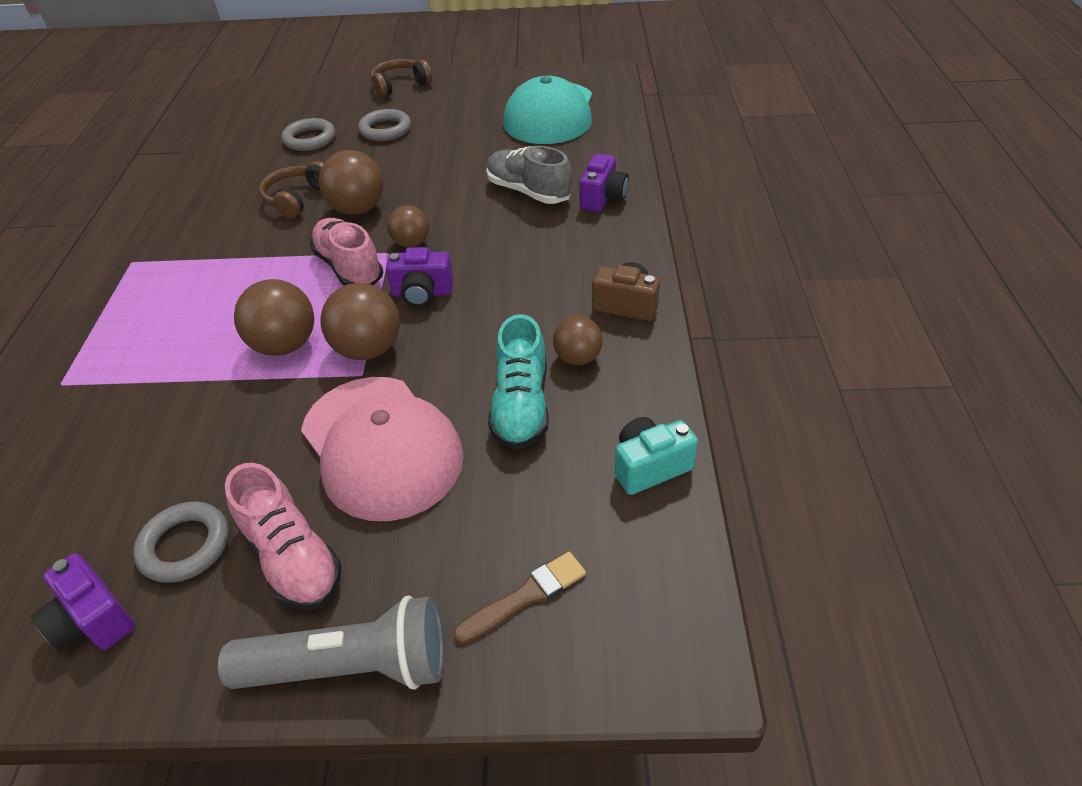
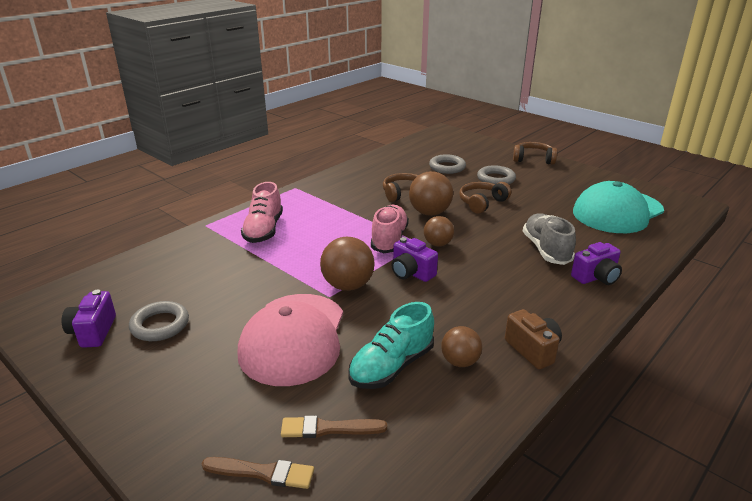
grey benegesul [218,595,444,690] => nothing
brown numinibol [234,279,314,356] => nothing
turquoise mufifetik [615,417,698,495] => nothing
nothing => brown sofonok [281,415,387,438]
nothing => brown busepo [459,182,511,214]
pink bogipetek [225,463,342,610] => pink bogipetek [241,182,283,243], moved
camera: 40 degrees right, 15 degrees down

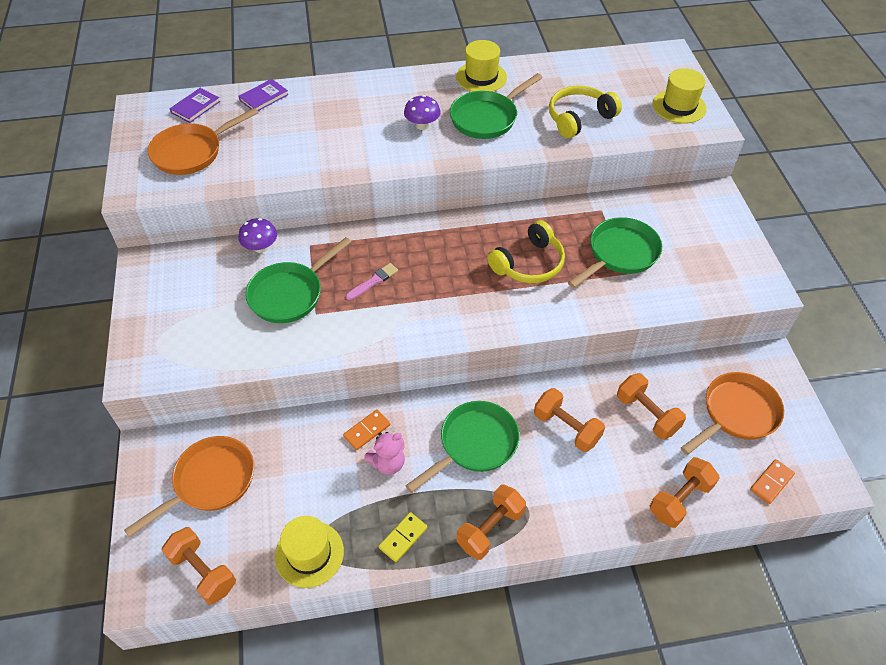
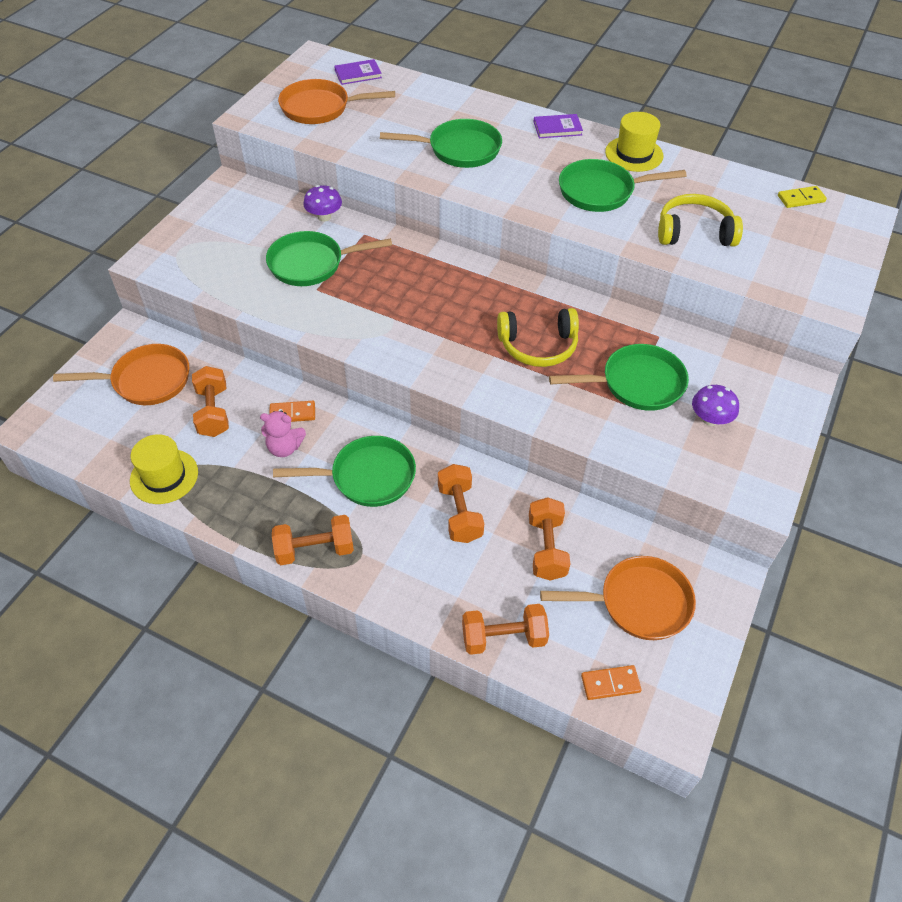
pink sofonok [346,263,398,300] => nothing
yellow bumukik [653,68,707,124] => nothing
nothing => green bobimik [380,119,502,168]
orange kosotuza [161,527,236,604] => orange kosotuza [192,366,229,437], moved
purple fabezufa [238,79,289,111] => purple fabezufa [534,114,583,138], moved
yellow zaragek [379,512,427,562] => yellow zaragek [778,186,827,208], moved
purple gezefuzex [404,95,440,130] => purple gezefuzex [692,385,739,426], moved
camera: 35 degrees right, 0 degrees up

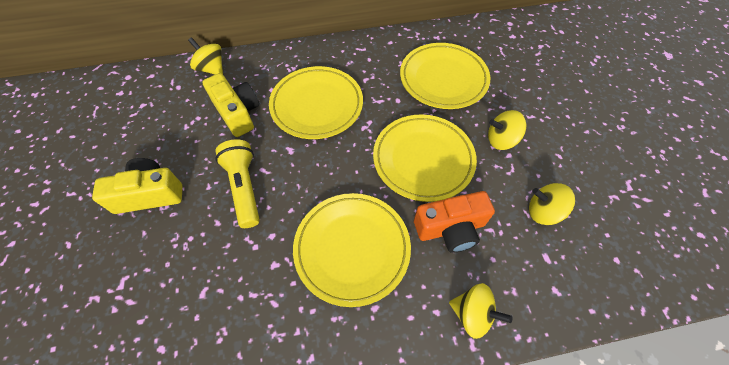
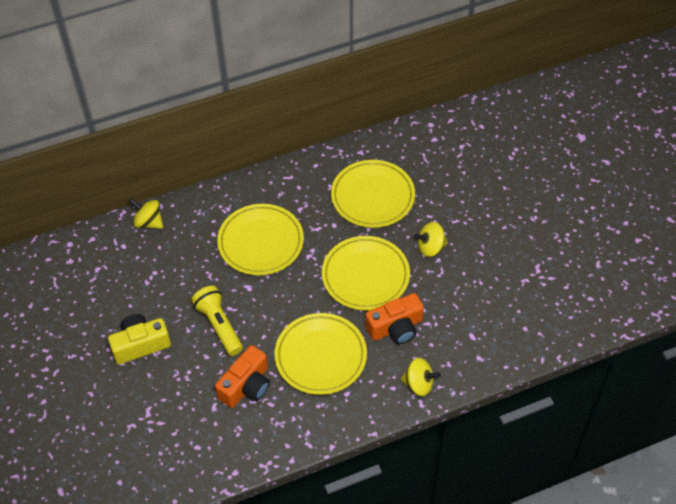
yellow mufifetik [203,73,259,137] => nothing
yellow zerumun [529,183,575,225] => nothing
nothing => orange mufifetik [215,345,270,408]
camera: 10 degrees left, 5 degrees down

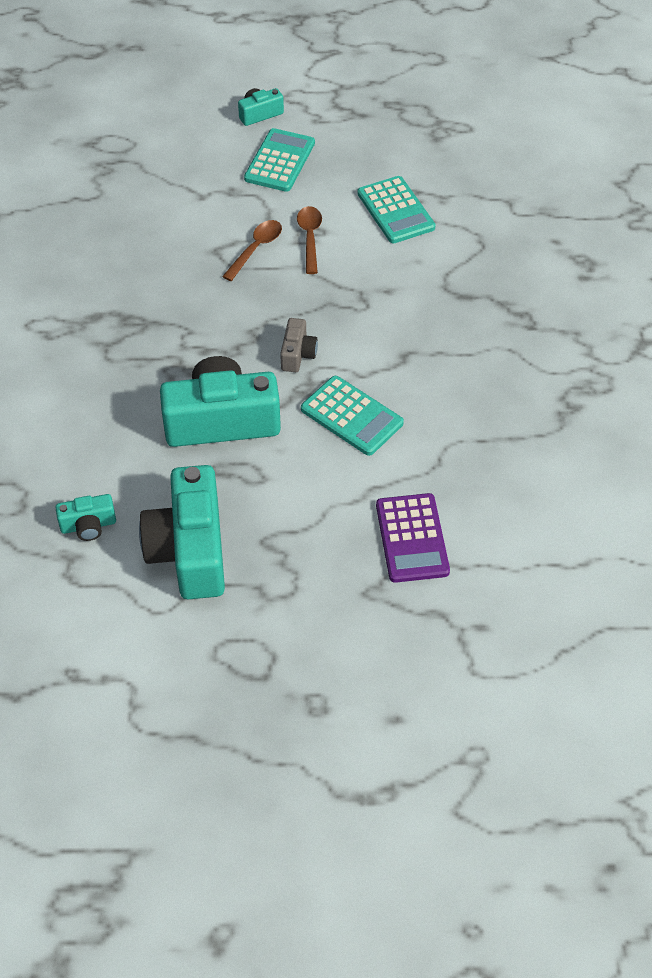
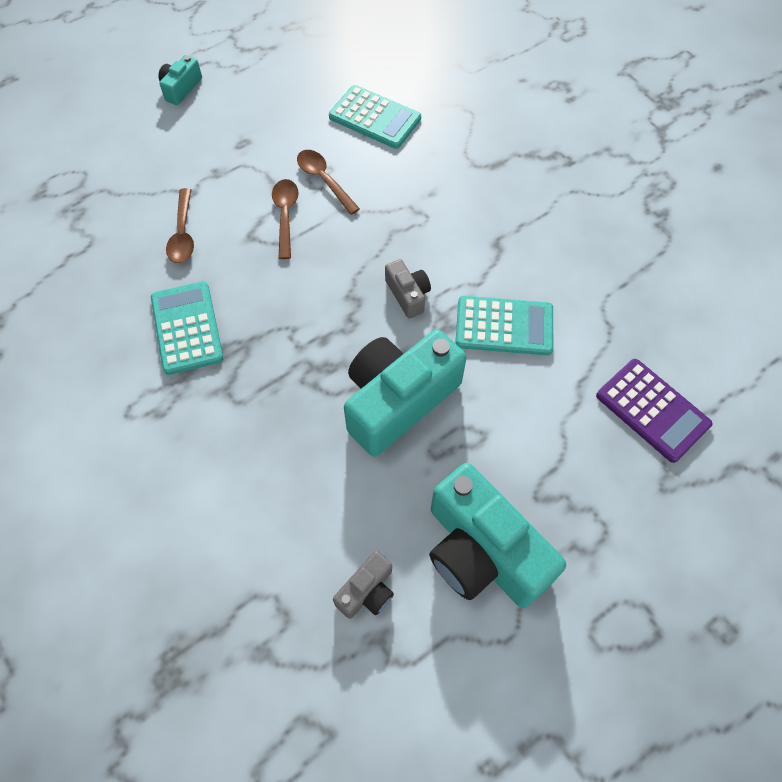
nothing => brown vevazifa [166,188,194,263]
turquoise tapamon [244,128,315,192] => turquoise tapamon [151,281,223,375], moved
turquoise mufifetik [55,494,116,541] => grey mufifetik [333,551,394,619]
camera: 35 degrees left, 10 degrees up

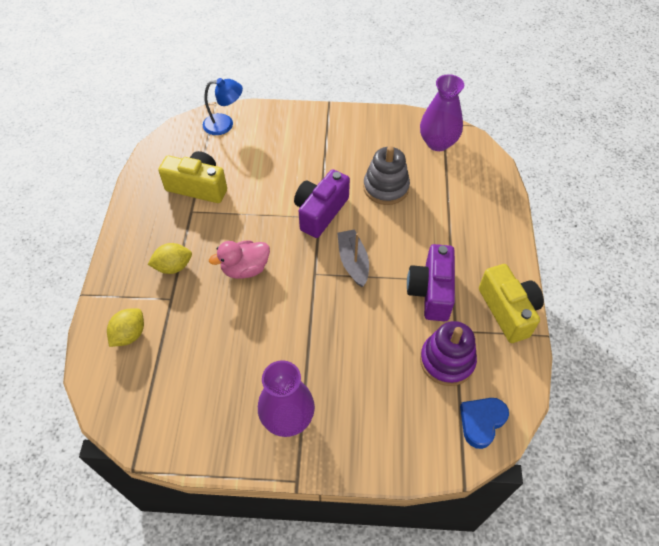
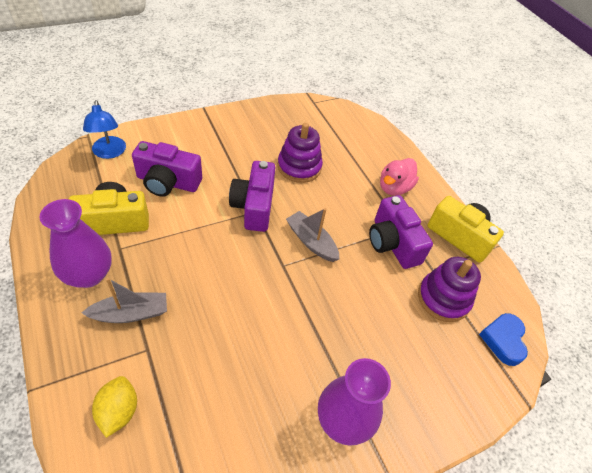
nothing => purple mufifetik [132,141,202,197]
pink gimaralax [209,240,270,279] => pink gimaralax [380,158,419,196], moved
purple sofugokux [420,74,464,151] => purple sofugokux [39,199,112,288], moved
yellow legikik [148,243,192,274] => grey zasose [81,278,167,323]
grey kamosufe [363,146,410,205] => purple kamosufe [278,123,323,183]
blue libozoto [203,78,243,135] => blue libozoto [83,100,126,159], 105 degrees clockwise
camera: 35 degrees left, 5 degrees down

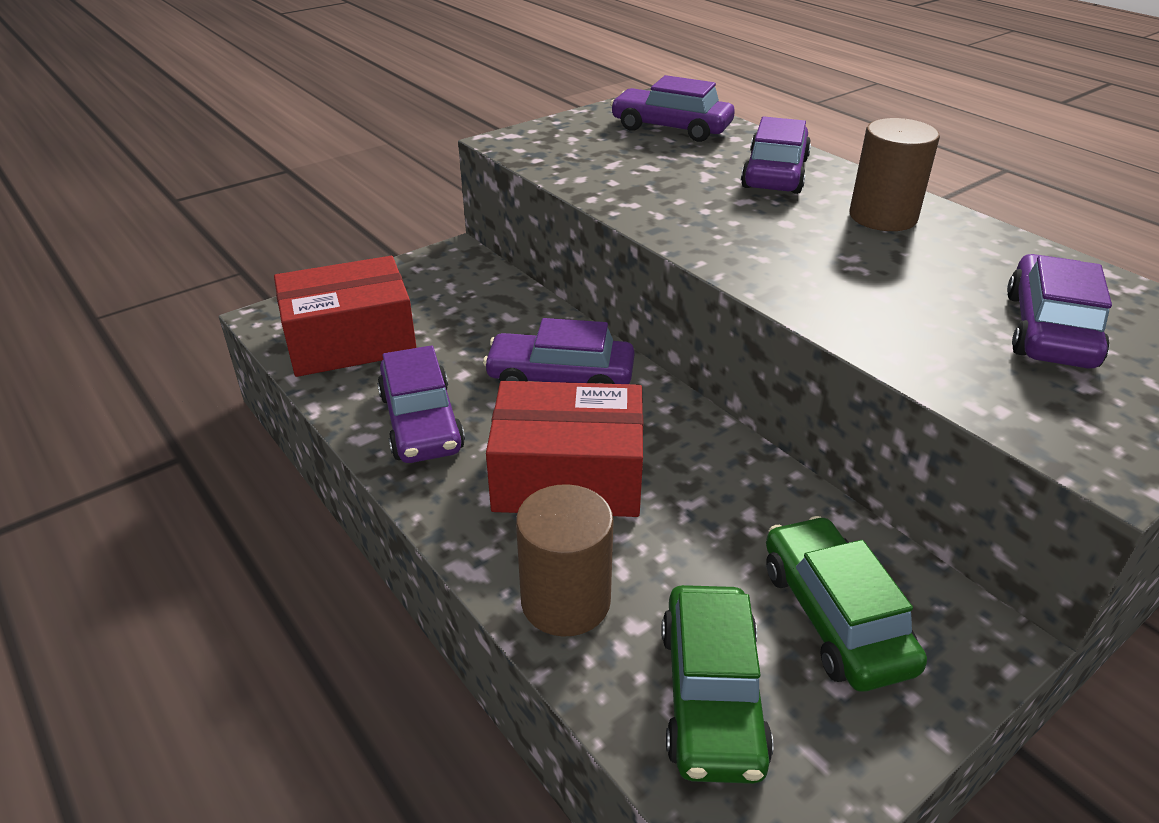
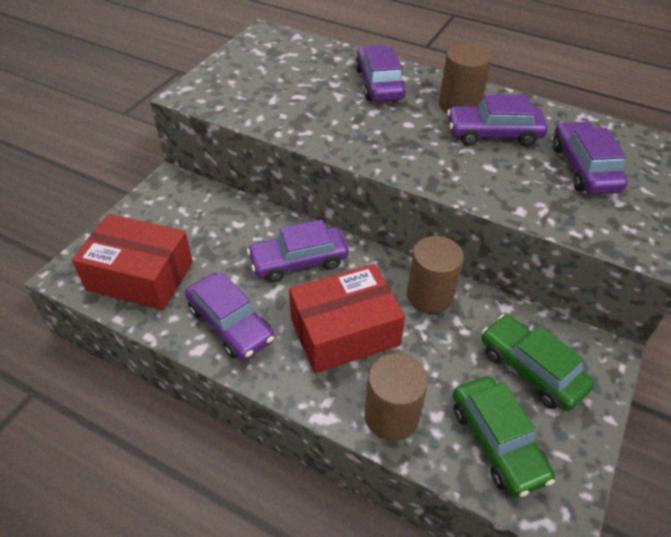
nothing => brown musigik [407,236,464,313]
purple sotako [610,75,735,142] => purple sotako [447,95,548,146], moved
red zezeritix [274,256,417,377] => red zezeritix [72,214,193,310], 60 degrees clockwise
camera: 25 degrees left, 10 degrees up

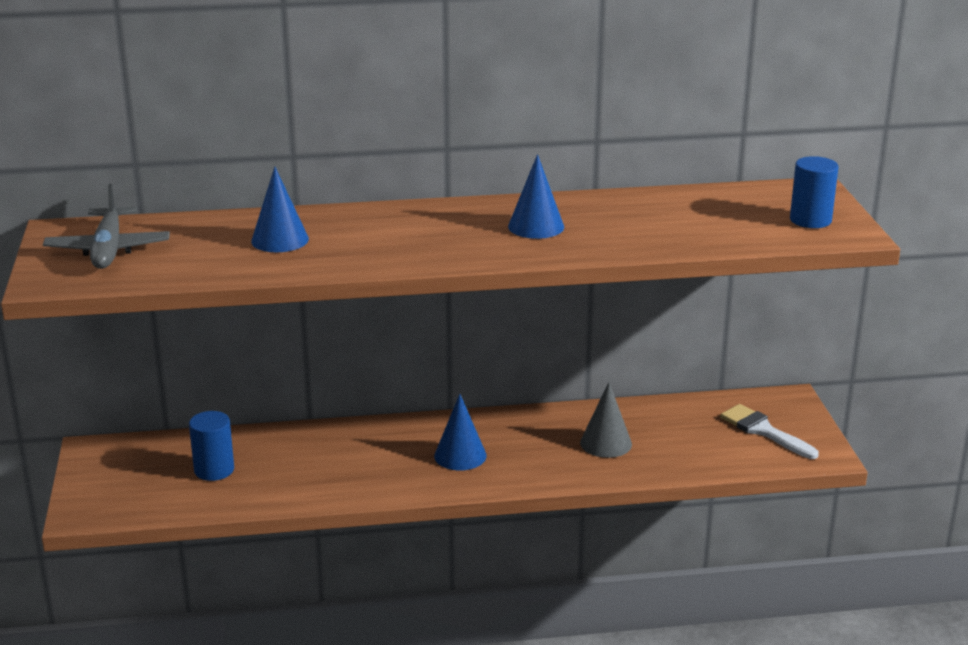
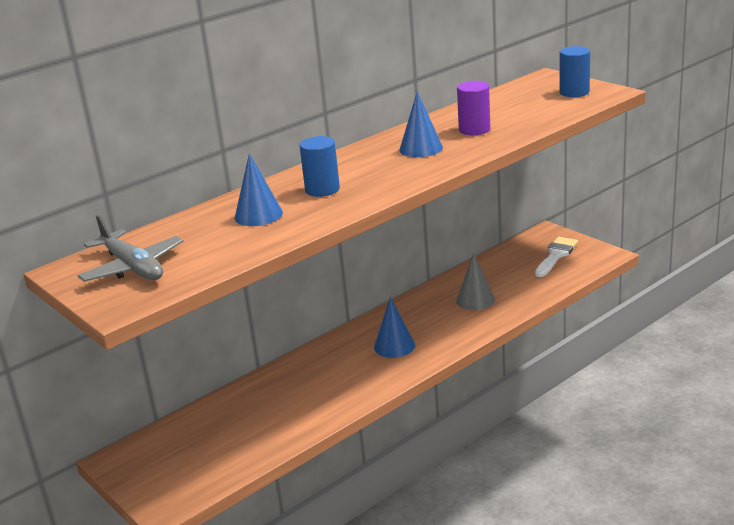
nothing => purple musigik [457,81,490,135]
blue musigik [189,411,234,481] => blue musigik [299,136,340,197], moved
white sofonok [720,404,819,459] => white sofonok [535,237,578,277], 105 degrees clockwise
camera: 30 degrees left, 0 degrees up

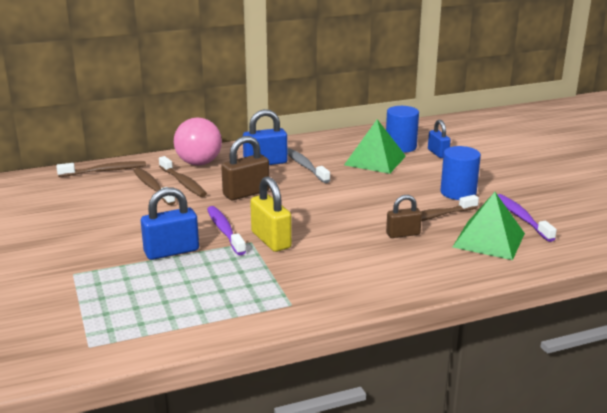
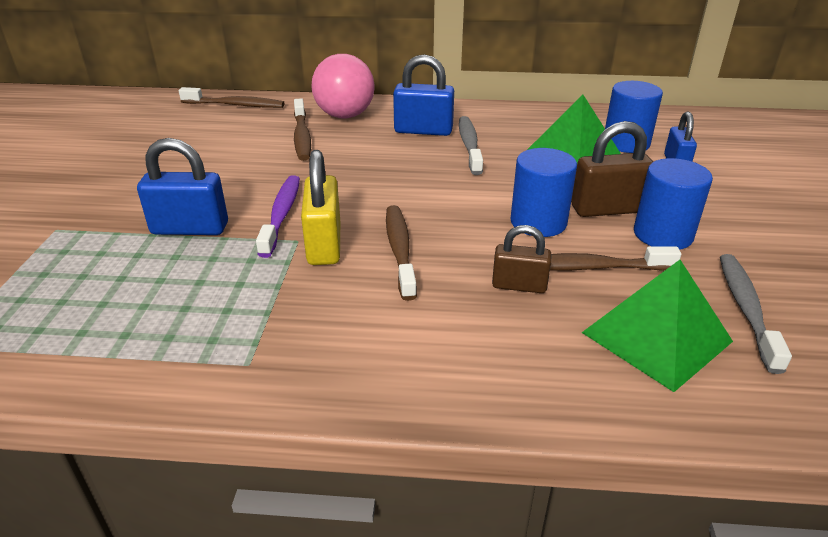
nothing => blue musigik [510,148,577,237]
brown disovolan [134,168,175,205] => brown disovolan [386,205,417,301], moved
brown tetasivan [221,136,270,200] => brown tetasivan [571,121,653,217], moved
purple disovolan [498,194,557,242] => grey disovolan [720,254,792,374]
camera: 25 degrees right, 10 degrees up

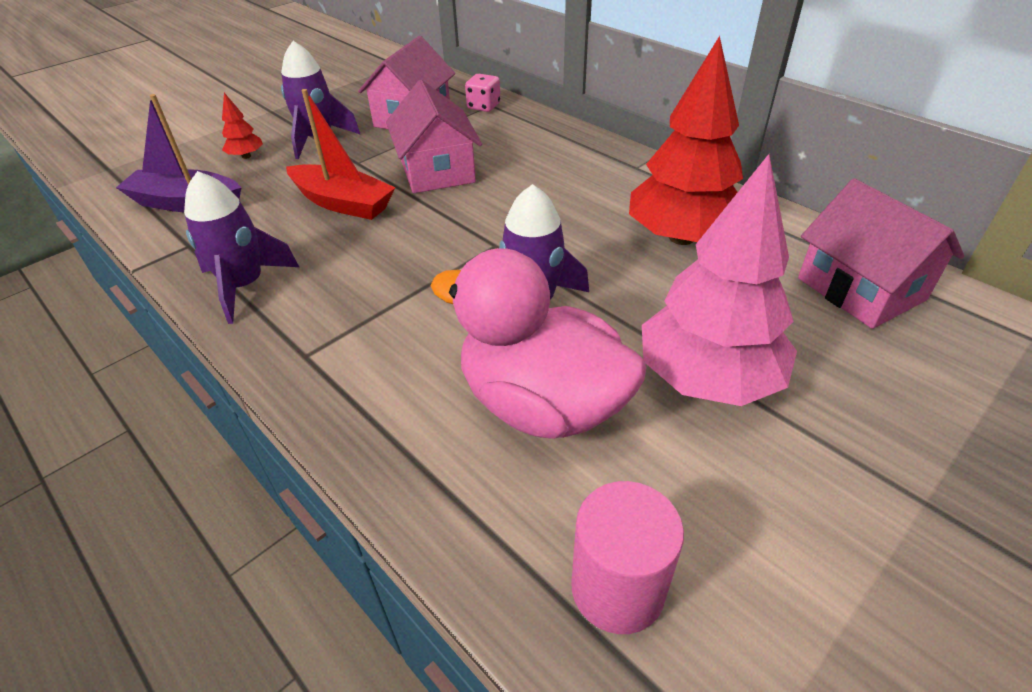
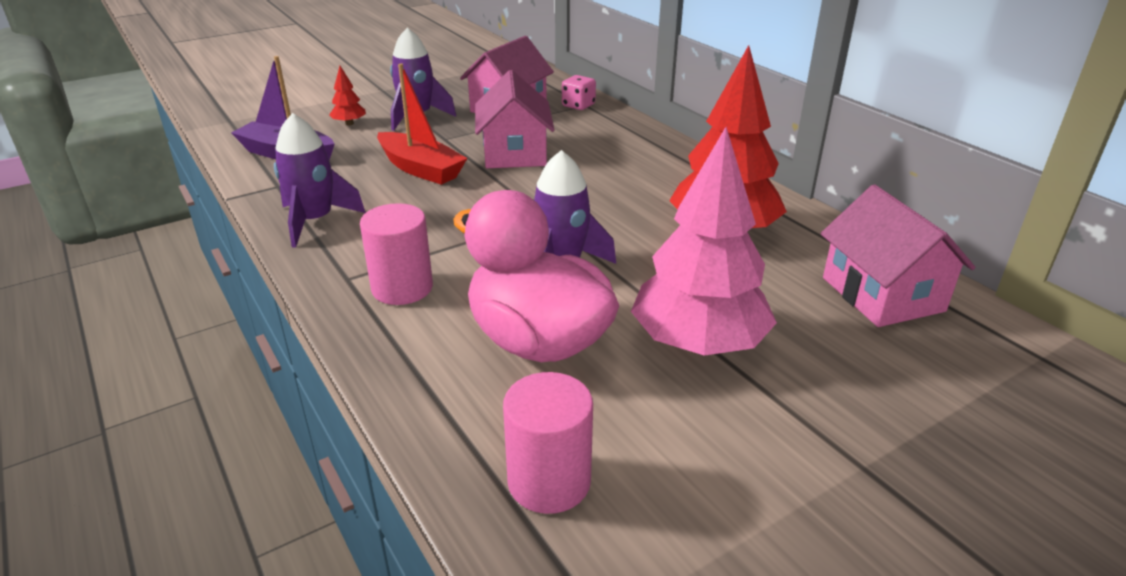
nothing => pink musigik [360,203,433,305]
camera: 10 degrees right, 10 degrees down

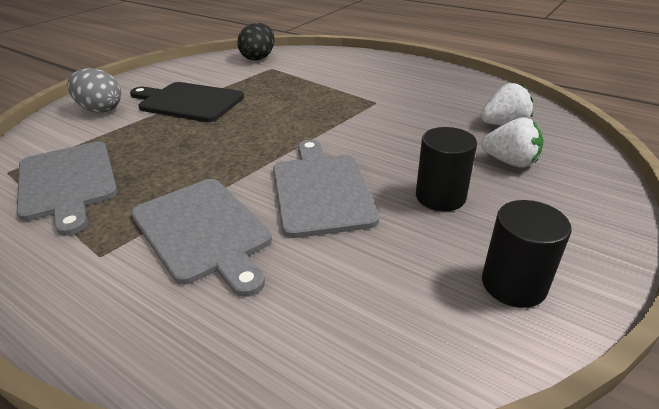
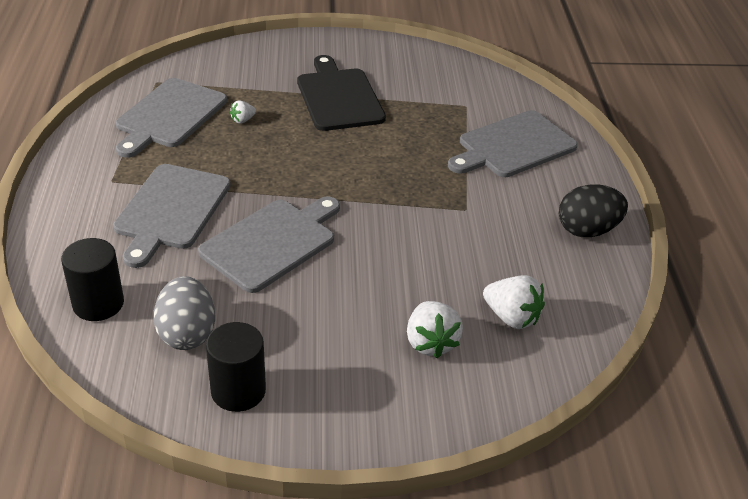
nothing => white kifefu [230,101,256,124]
nothing => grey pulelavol [448,110,578,177]
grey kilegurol [67,68,121,113] => grey kilegurol [153,276,215,350], moved
black kilegurol [237,23,275,61] => black kilegurol [559,184,628,237], moved
black musigik [416,127,477,211] => black musigik [61,238,124,321], moved
camera: 50 degrees right, 5 degrees up

